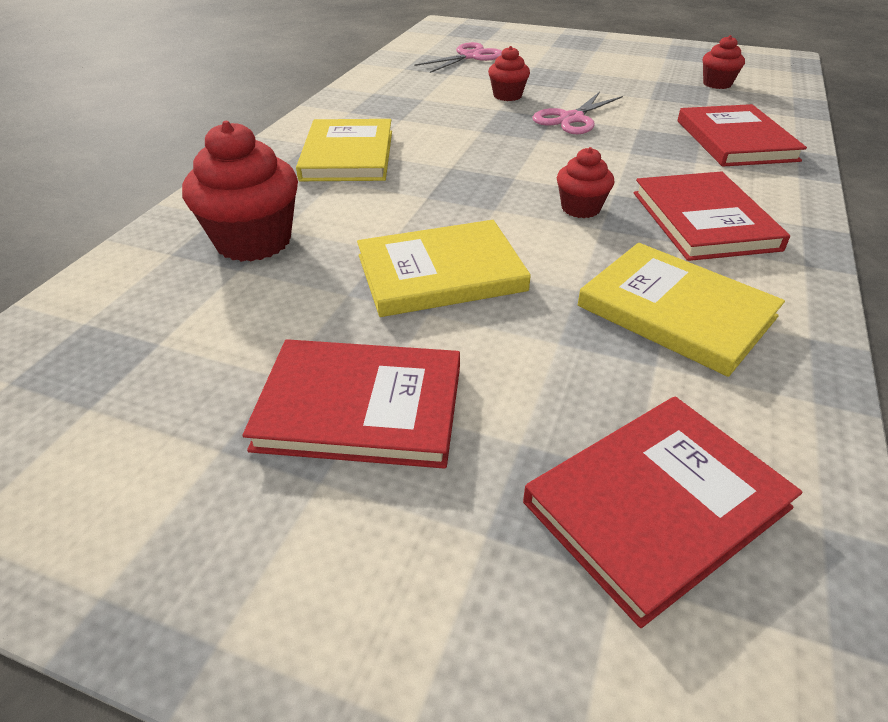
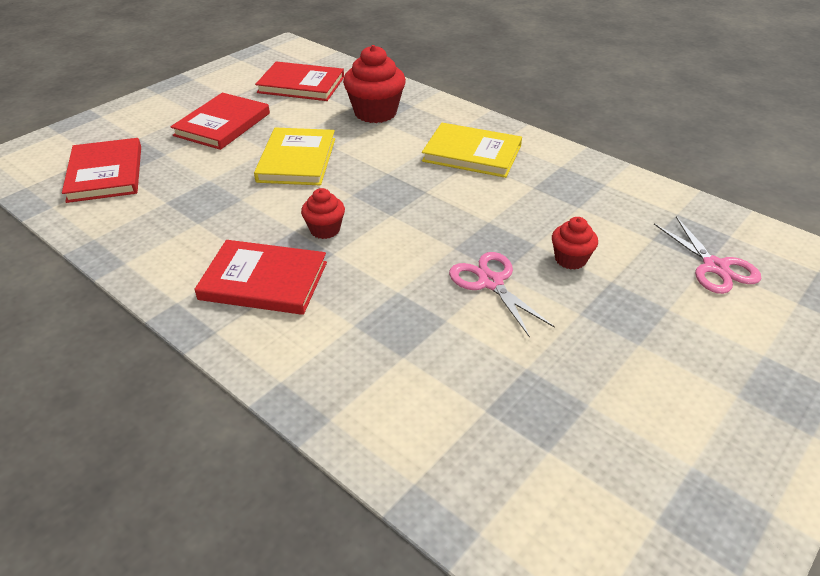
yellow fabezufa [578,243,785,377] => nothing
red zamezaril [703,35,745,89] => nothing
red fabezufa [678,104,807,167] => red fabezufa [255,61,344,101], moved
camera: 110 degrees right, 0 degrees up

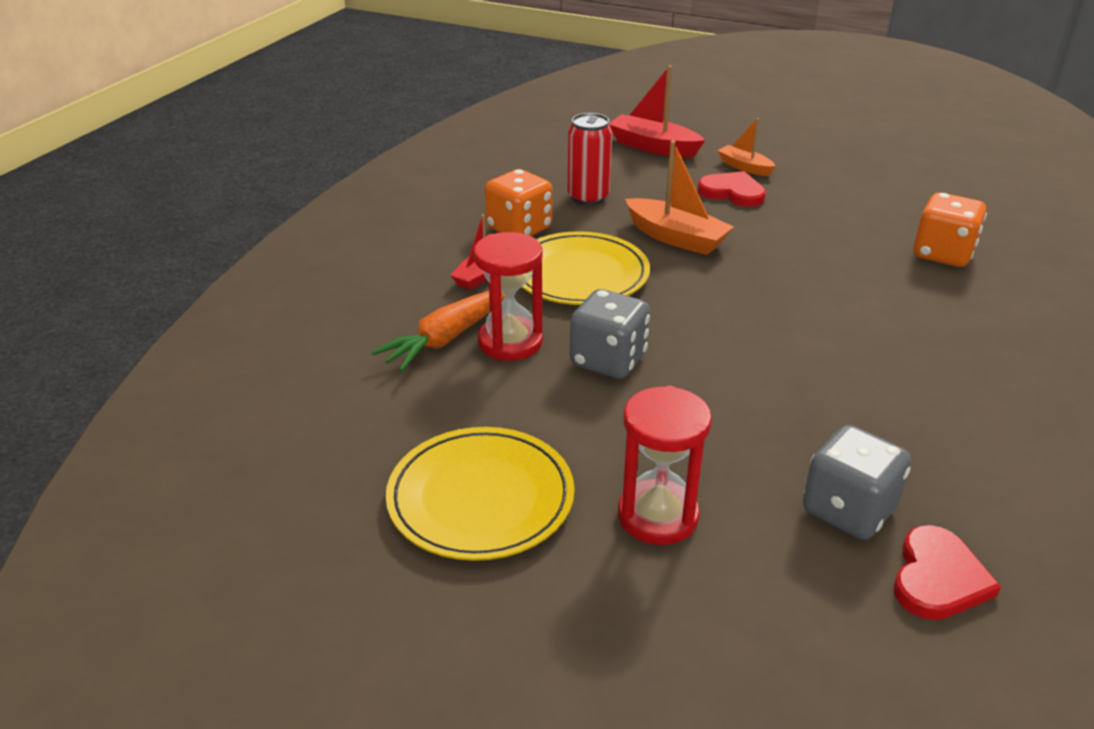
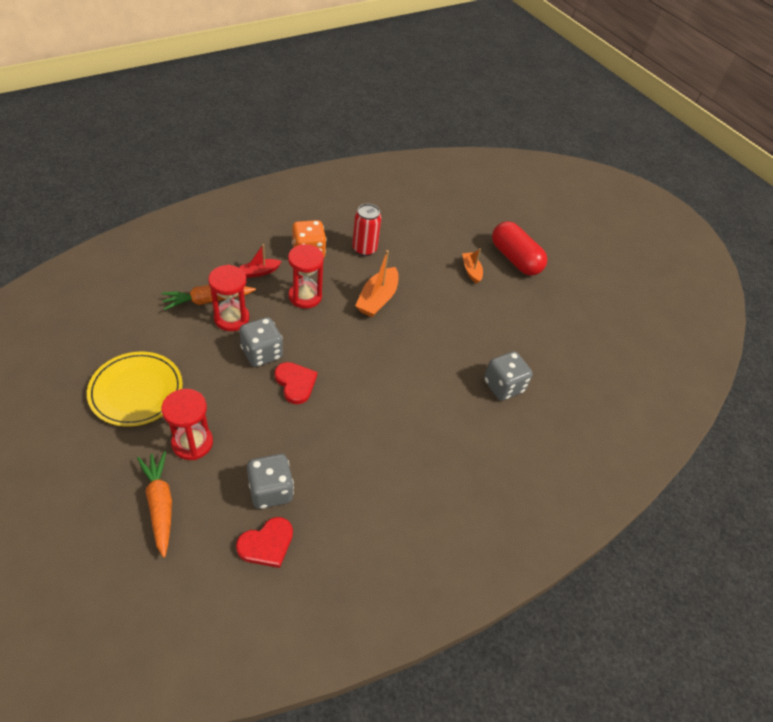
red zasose [609,65,705,157] => nothing
nothing => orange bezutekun [137,451,172,558]
nothing => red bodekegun [492,221,547,276]
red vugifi [697,171,766,207] => red vugifi [274,362,317,404], moved
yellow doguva [522,231,650,305] => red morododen [288,244,324,309]
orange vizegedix [913,193,987,267] => grey vizegedix [484,351,533,401]
orange zasose [625,140,734,255] => orange zasose [355,250,399,317], 45 degrees clockwise
camera: 25 degrees right, 15 degrees up

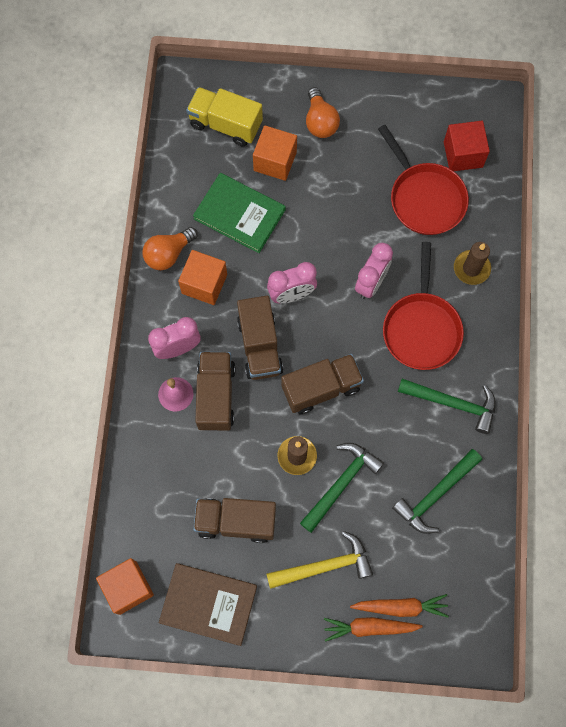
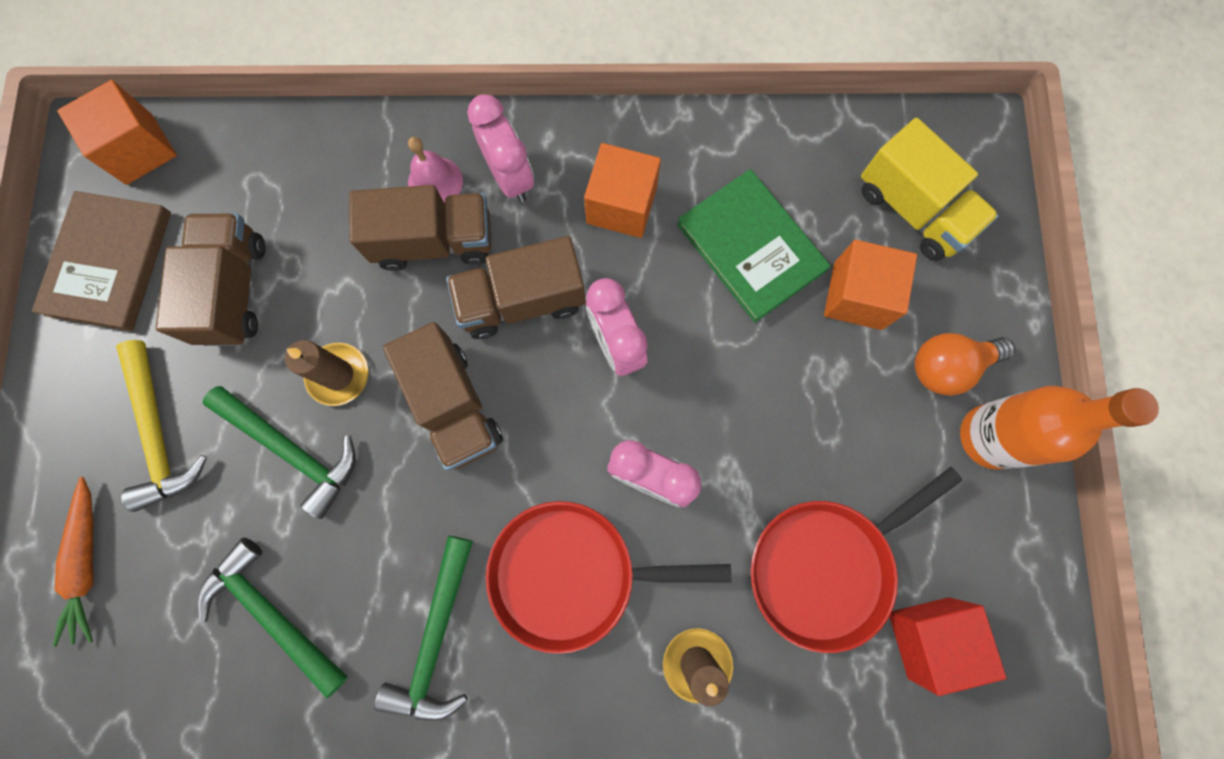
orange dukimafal [142,227,198,270] => nothing
orange bezutekun [324,617,423,642] => nothing
nothing => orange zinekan [960,386,1159,469]
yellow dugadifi [186,87,263,147] => yellow dugadifi [861,118,999,261], 120 degrees clockwise
green fabezufa [193,173,286,253] => green fabezufa [677,169,830,323], 60 degrees counterclockwise
camera: 85 degrees right, 5 degrees up

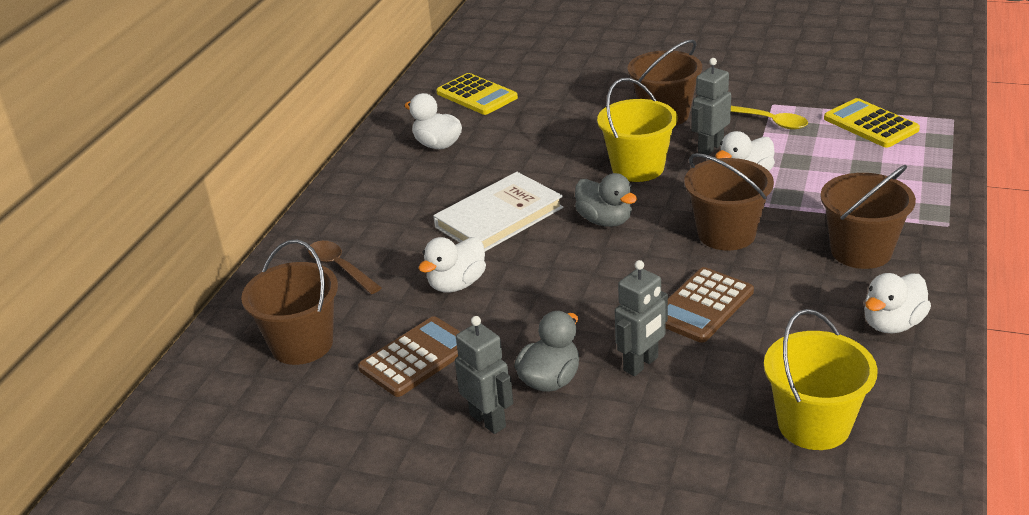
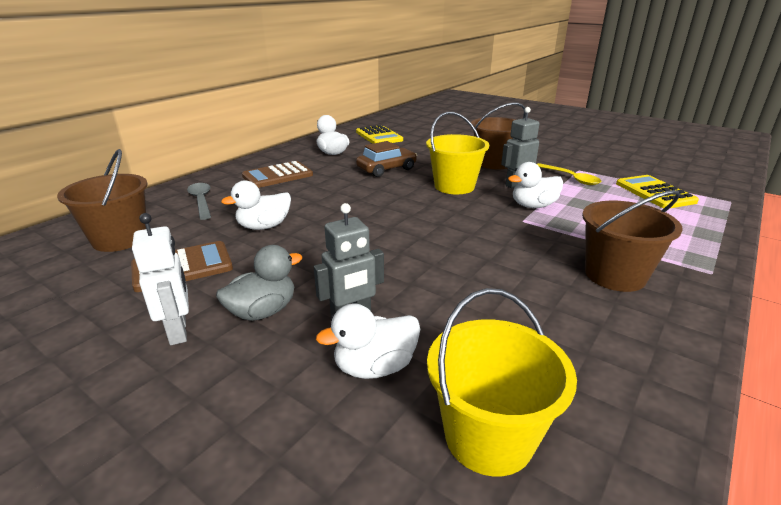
white fabezufa [433,172,563,251] => nothing
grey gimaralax [575,173,637,227] => nothing
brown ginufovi [684,153,774,250] => nothing
nothing => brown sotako [356,141,417,177]
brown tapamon [665,267,754,343] => brown tapamon [242,161,313,188], moved
white gimaralax [864,273,931,333] => white gimaralax [316,304,420,379], moved
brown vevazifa [308,241,382,294] => grey vevazifa [187,183,211,220]
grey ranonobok [455,316,513,434] => white ranonobok [132,213,189,345]
camera: 15 degrees right, 5 degrees down

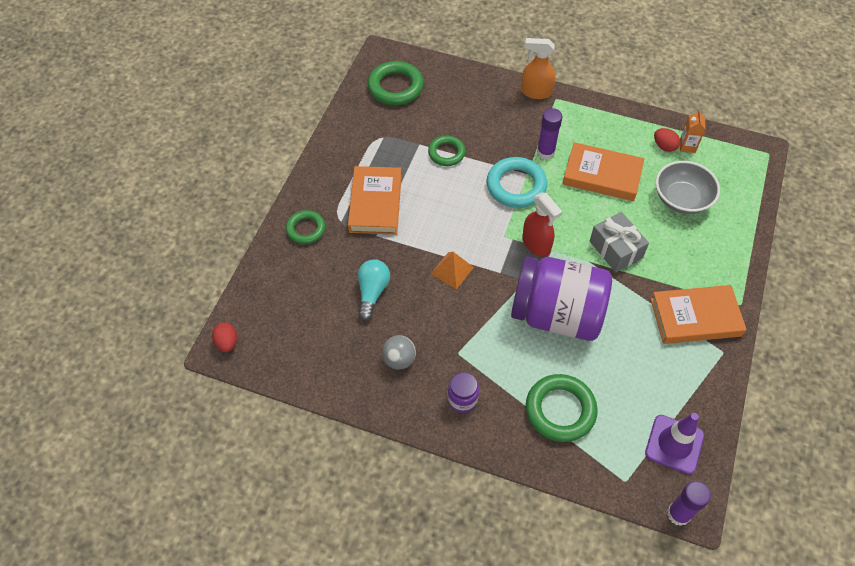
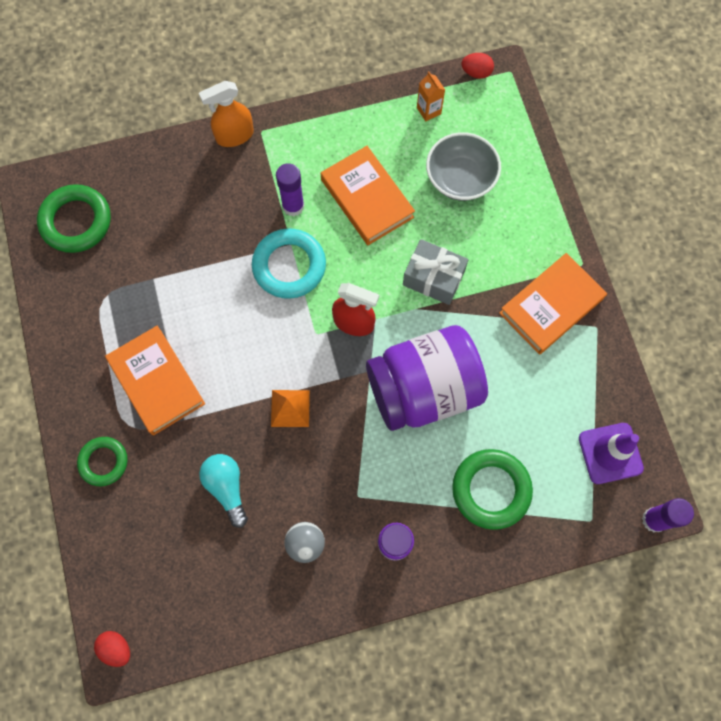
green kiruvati [428,136,466,166] => nothing
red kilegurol [654,128,680,152] => red kilegurol [461,53,494,79], moved
orange fabezufa [563,142,644,201] => orange fabezufa [321,146,415,245], 75 degrees clockwise
camera: 35 degrees left, 15 degrees up

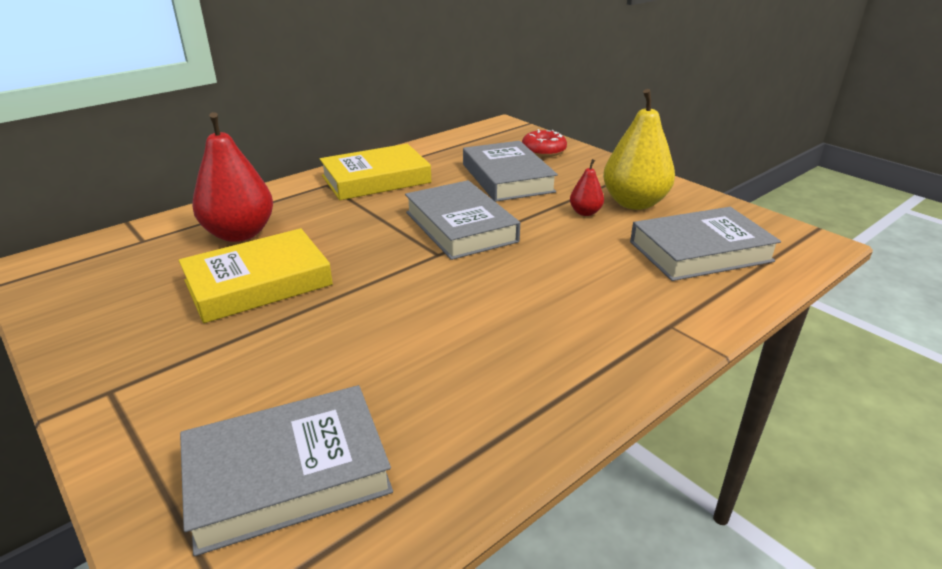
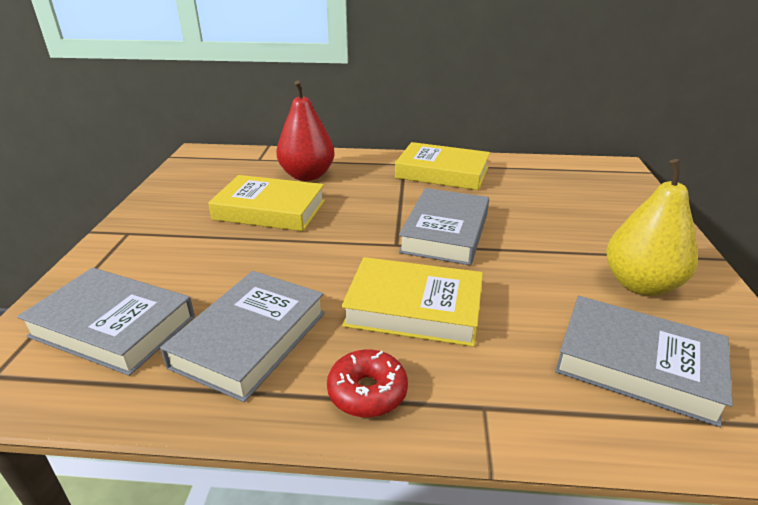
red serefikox [570,159,604,216] => nothing
nothing => yellow fabezufa [341,257,483,347]
grey fabezufa [463,141,558,202] => grey fabezufa [160,271,325,402], moved
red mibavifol [522,129,567,157] => red mibavifol [327,349,408,418], moved
camera: 45 degrees right, 0 degrees up

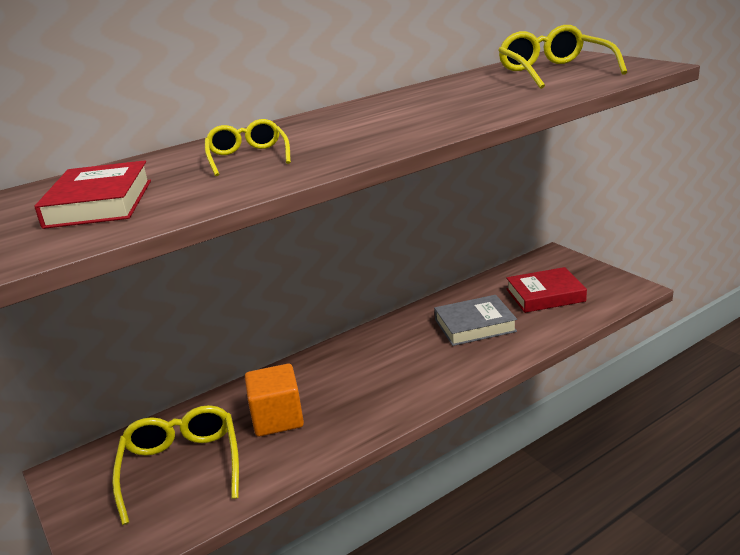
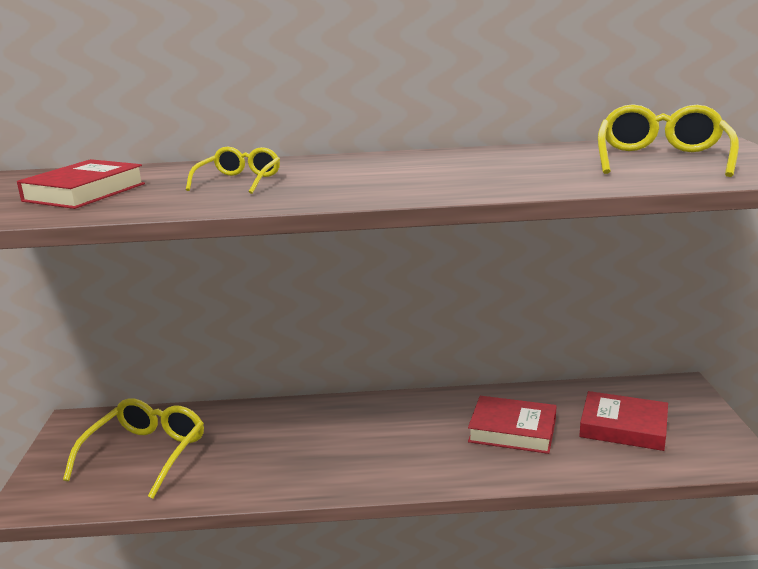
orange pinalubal [245,364,304,436] => nothing
grey fabezufa [434,295,517,346] => red fabezufa [468,396,556,454]
camera: 30 degrees right, 5 degrees down

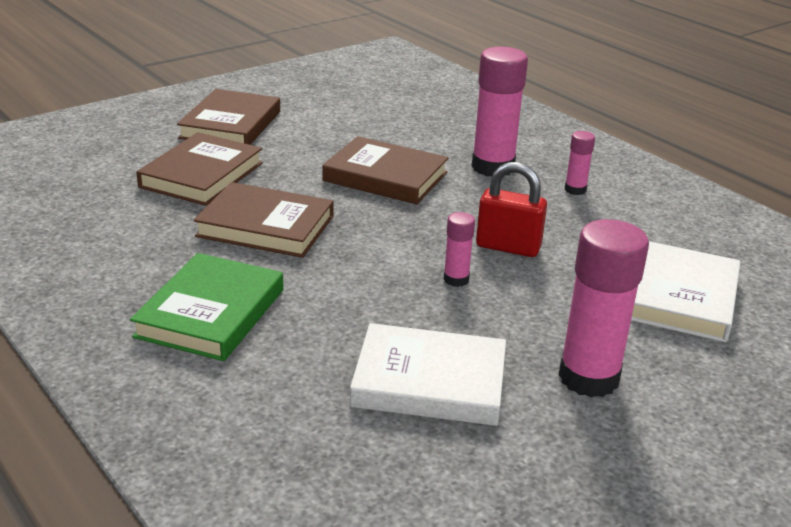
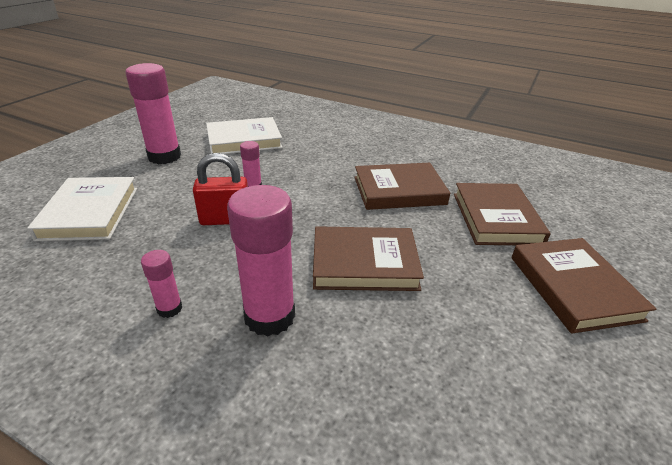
green fabezufa [130,253,283,361] => nothing
camera: 155 degrees right, 5 degrees up

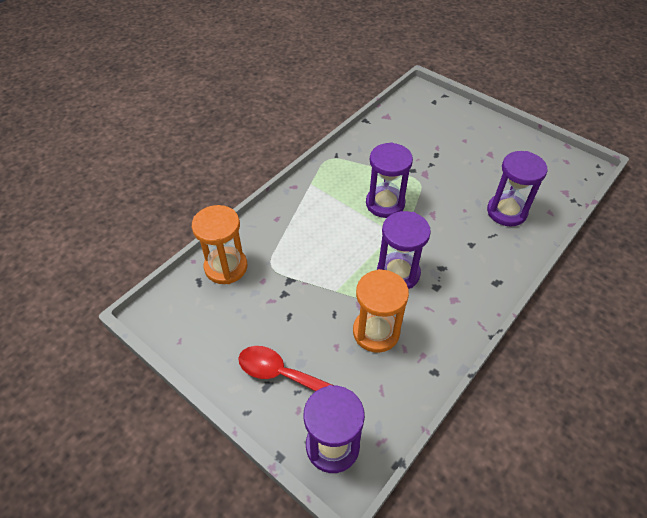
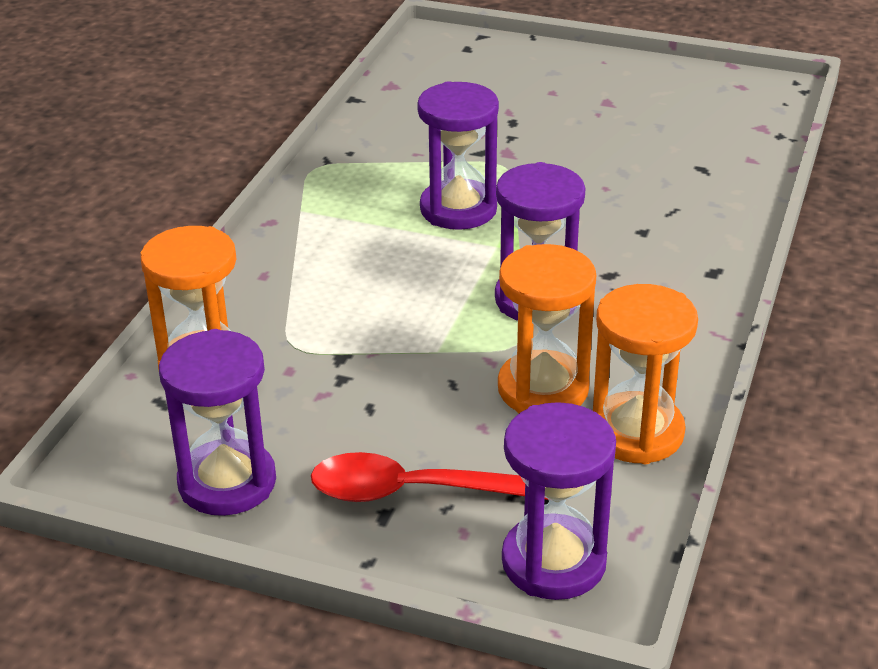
nothing => orange morododen [592,284,698,464]
purple morododen [487,151,548,226] => purple morododen [159,329,276,516], moved
camera: 20 degrees left, 15 degrees down

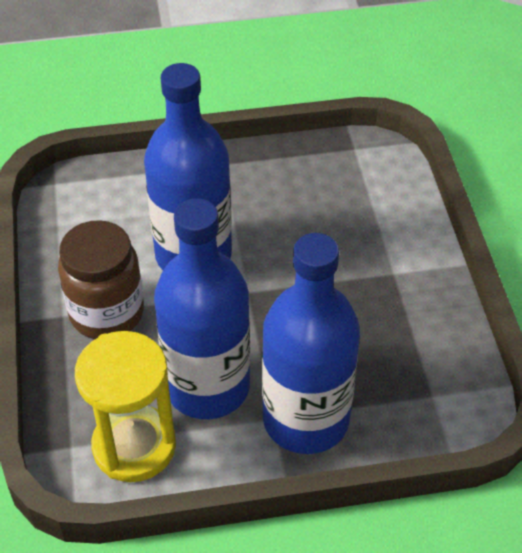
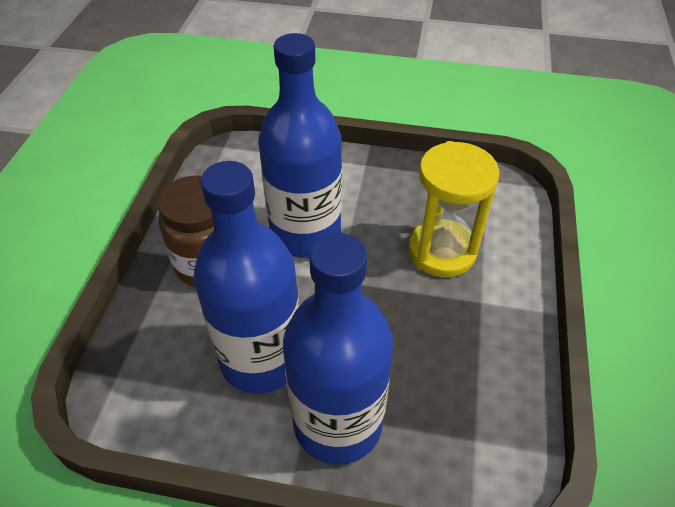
yellow morododen [75,331,176,482] => yellow morododen [408,141,499,277], moved
camera: 20 degrees right, 0 degrees up

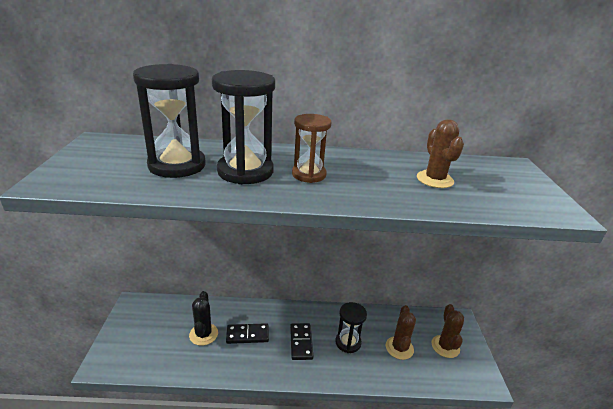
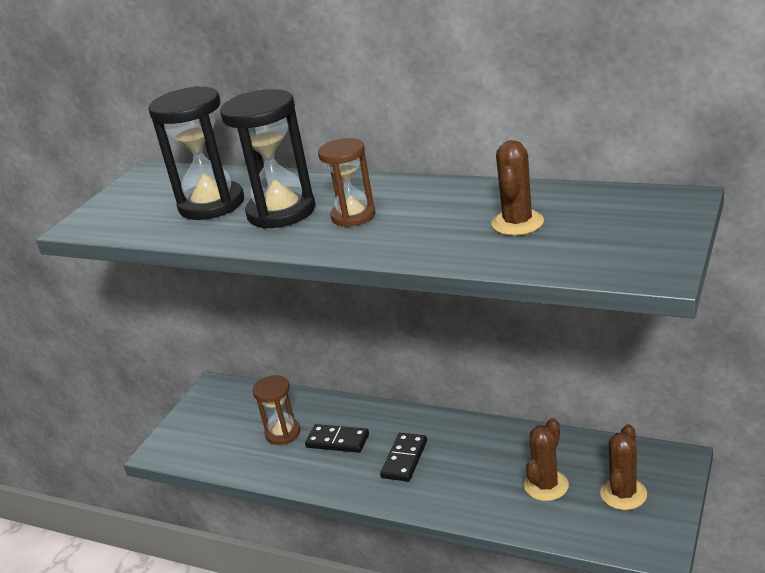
black morododen [335,302,367,353] => nothing
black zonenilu [189,291,218,346] => brown morododen [253,375,300,445]
camera: 30 degrees right, 0 degrees up

